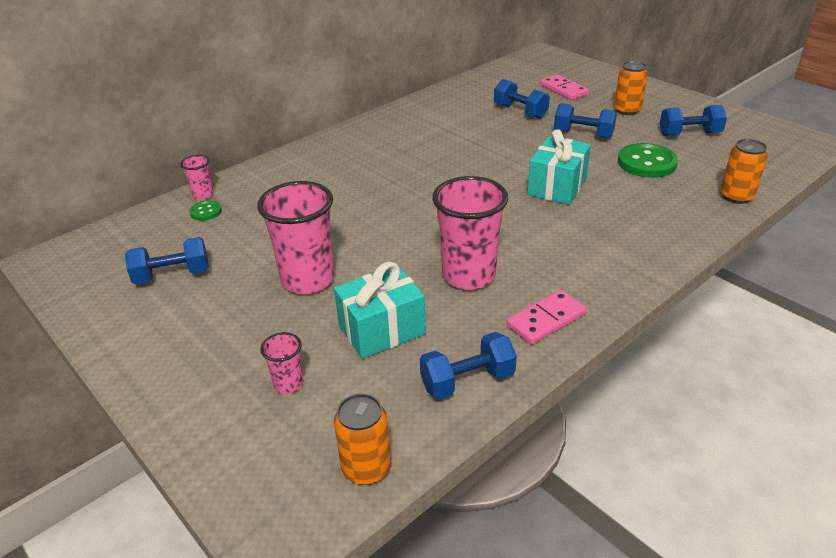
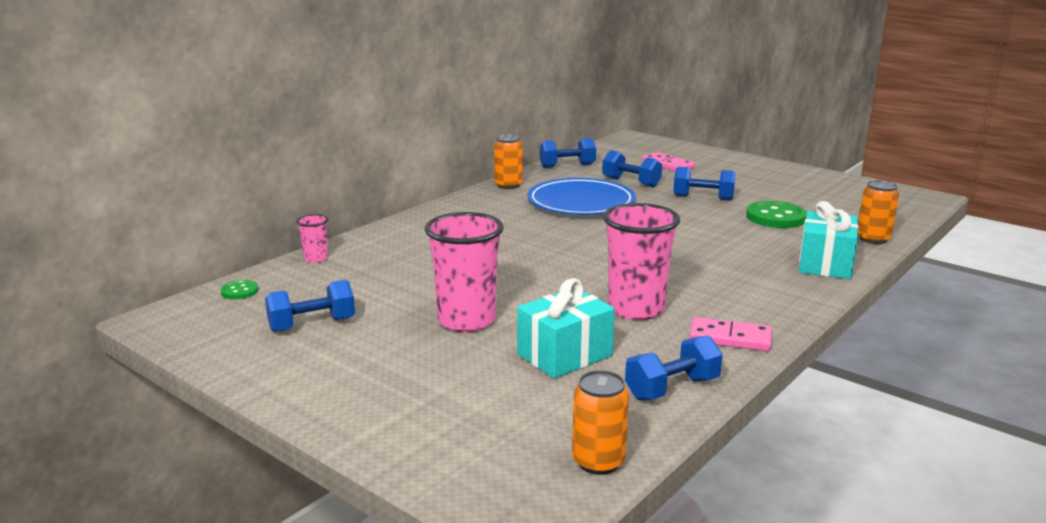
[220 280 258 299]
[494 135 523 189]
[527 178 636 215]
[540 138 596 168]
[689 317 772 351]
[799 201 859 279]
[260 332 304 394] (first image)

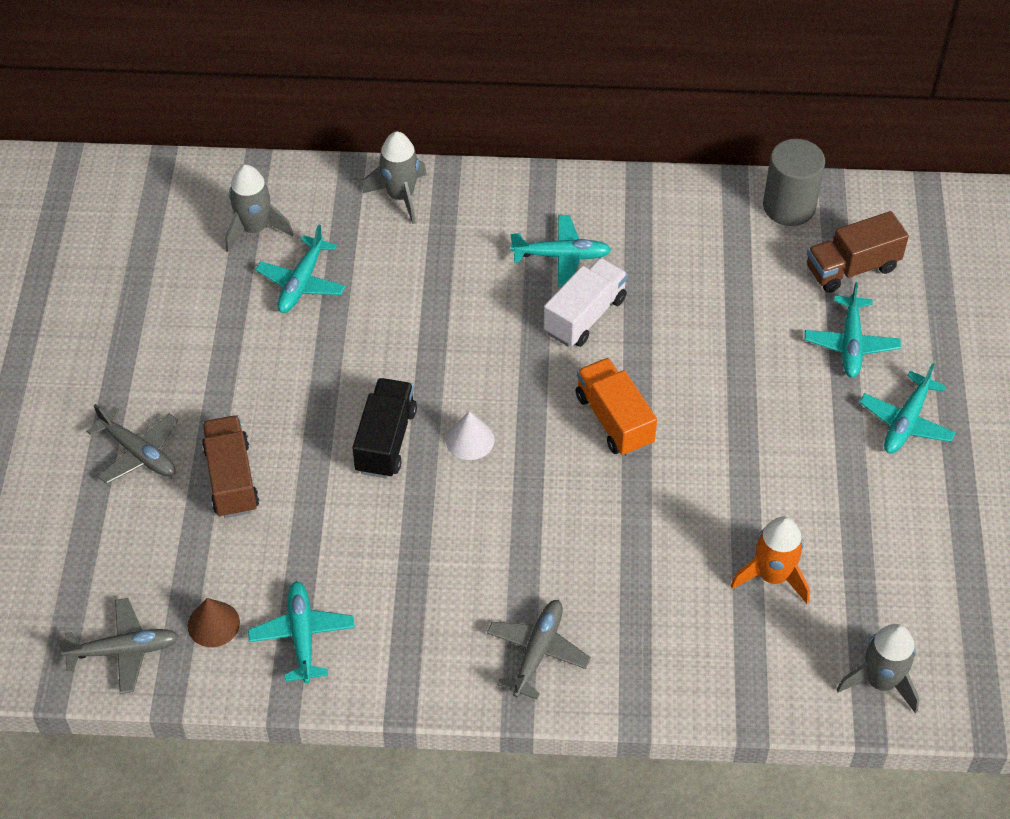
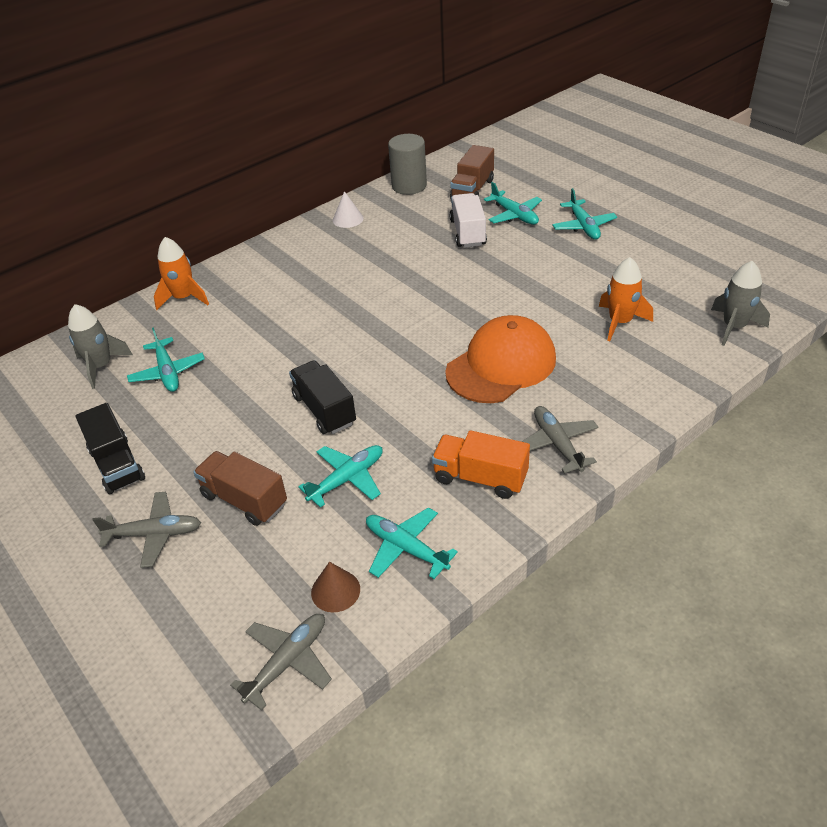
[76 403 145 494]
[154 237 209 310]
[298 445 383 508]
[333 191 363 228]
[432 430 530 499]
[445 315 556 403]
[449 193 487 248]

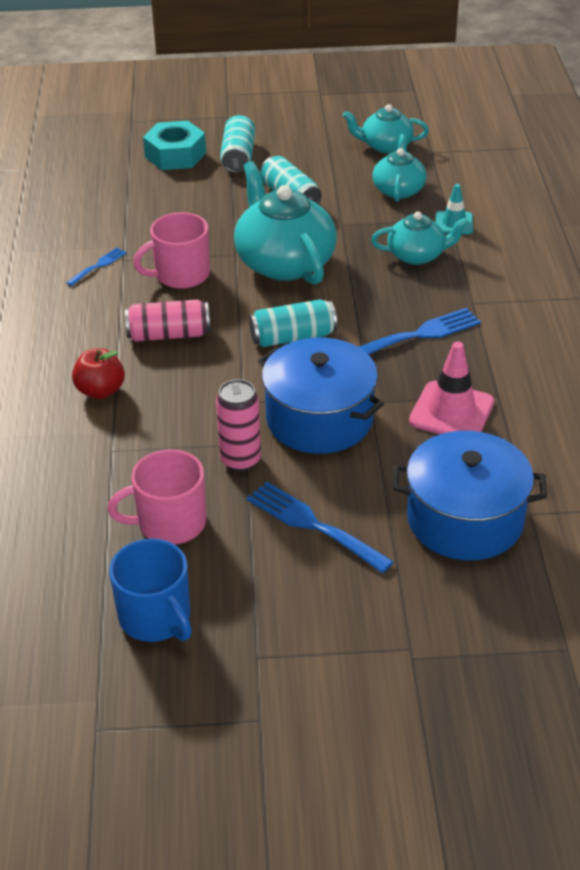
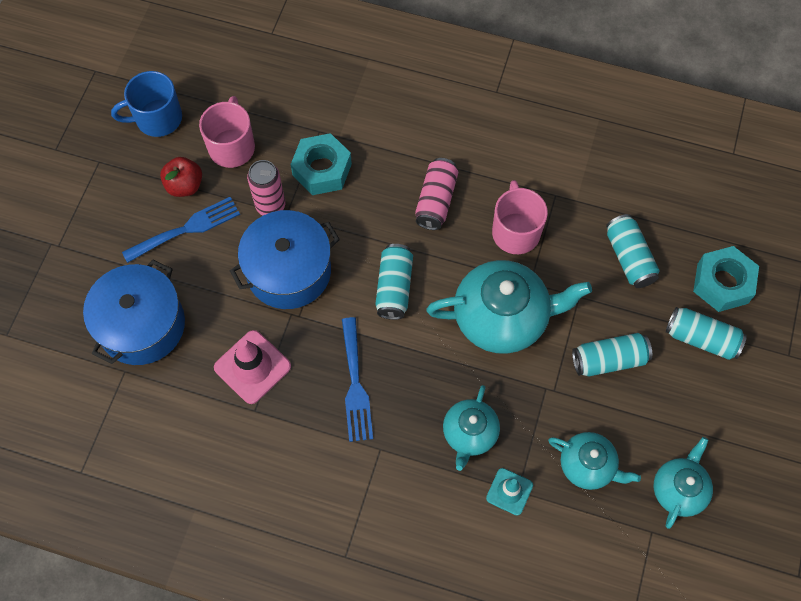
[160 157 202 197]
[291 133 352 195]
[606 214 659 288]
[66 247 127 286] (first image)

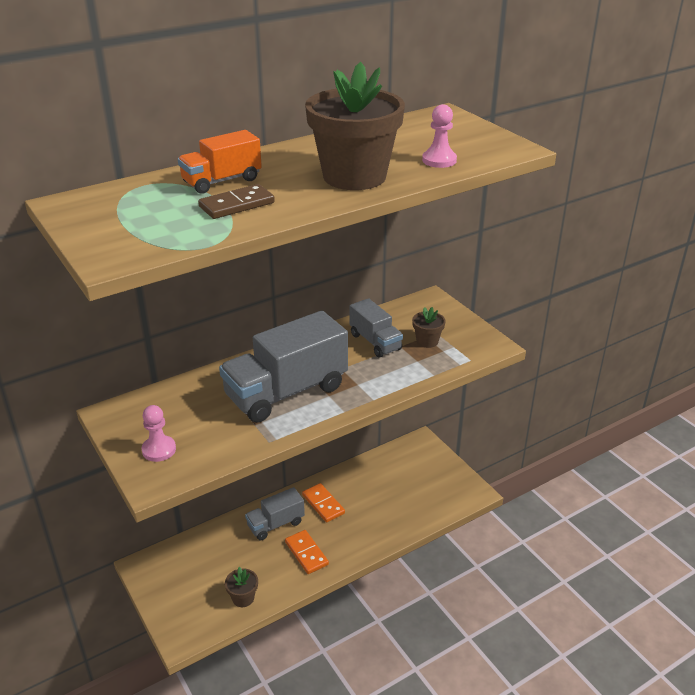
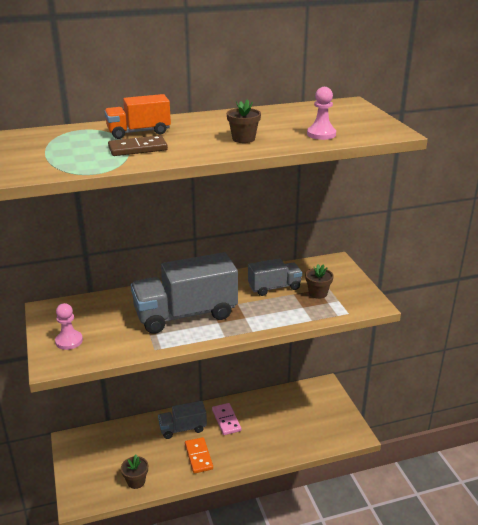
[212 403 241 435]
[227 99 261 143]
[248 258 302 296]

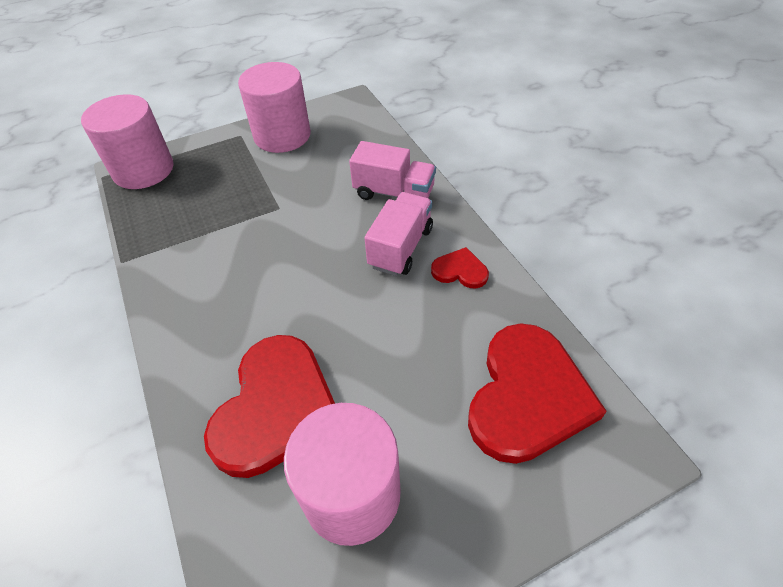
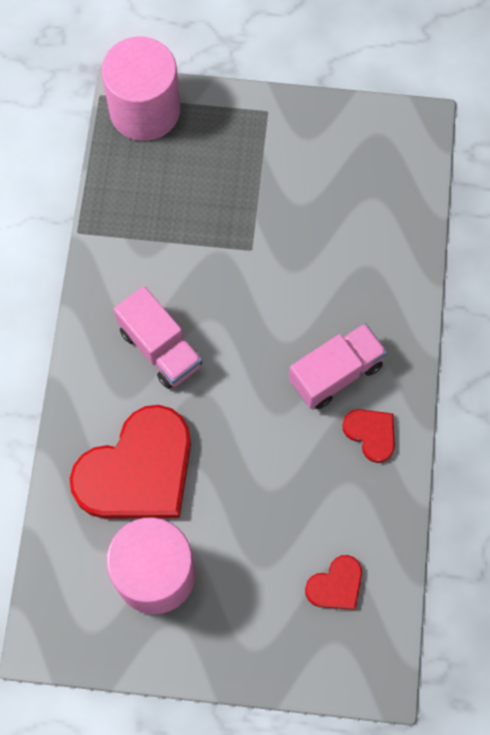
[114 286 202 389]
[305 555 362 610]
[238 62 311 153] (first image)

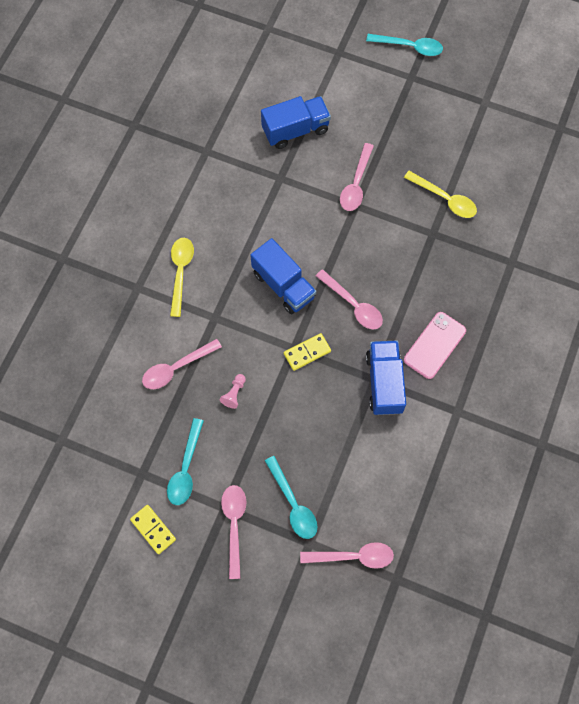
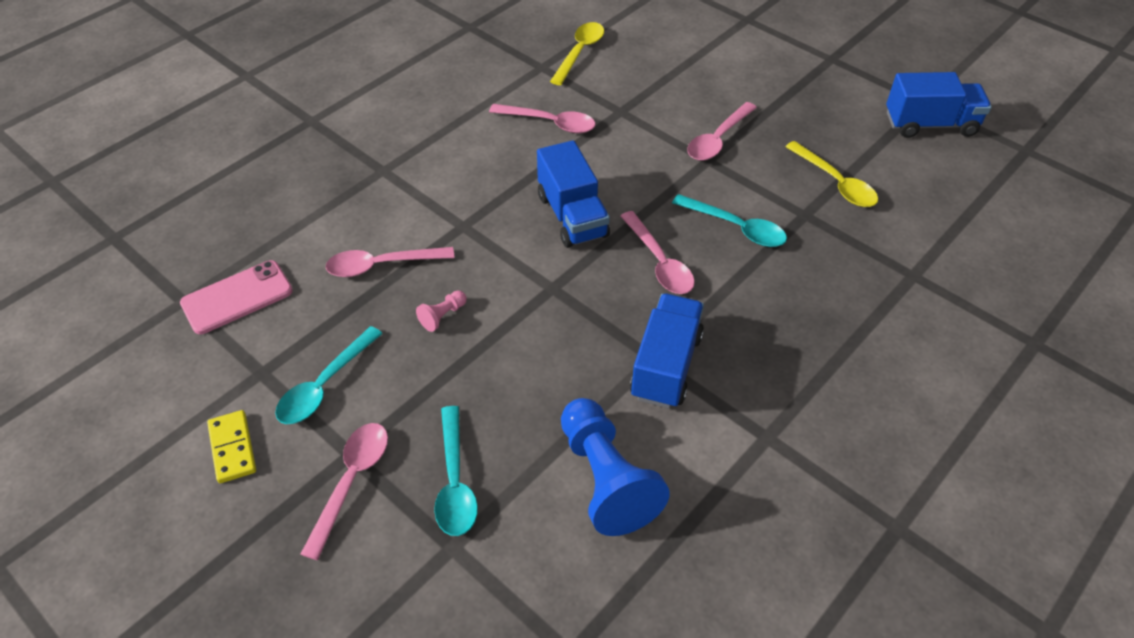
[180 260 293 334]
[489 104 596 133]
[550 22 604 85]
[561 398 670 536]
[672 194 787 247]
[886 72 992 138]
[284 333 331 371] (first image)

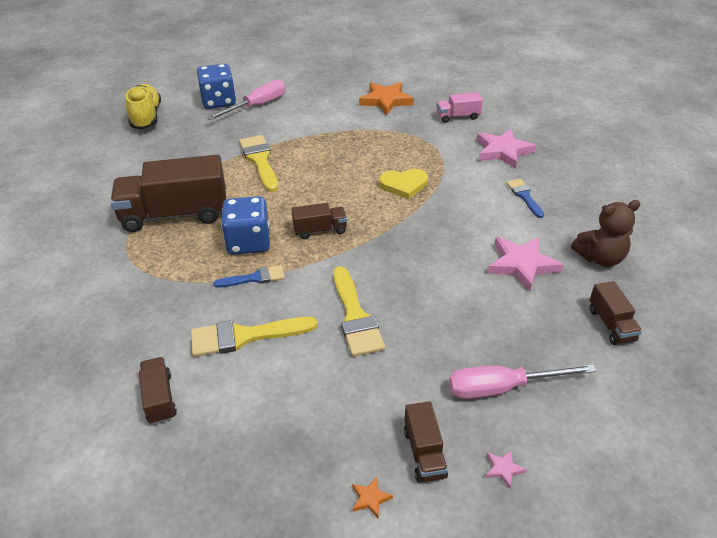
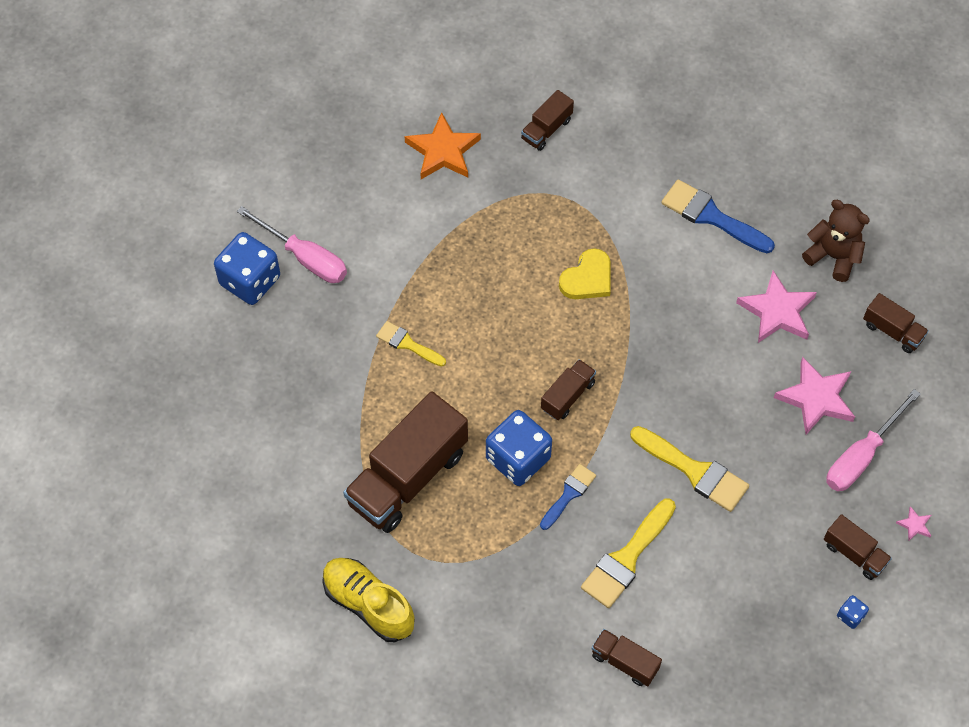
[237 206 347 283]
[322 558 415 642]
[376 321 446 367]
[521 90 574 151]
[661 179 775 253]
[774 357 855 435]
[802 200 870 282]
[837 595 869 629]

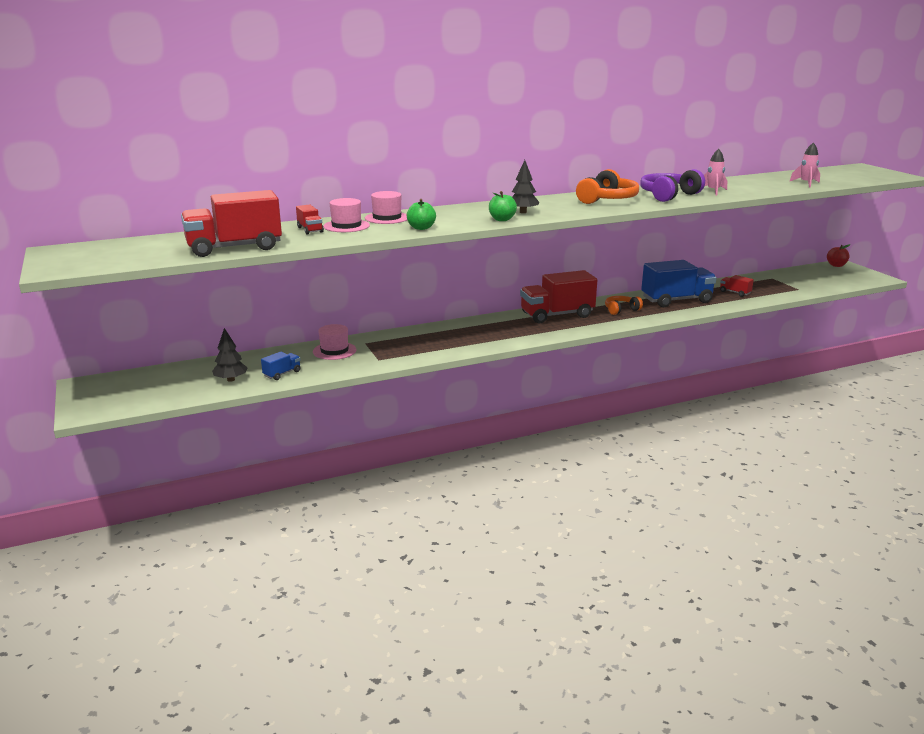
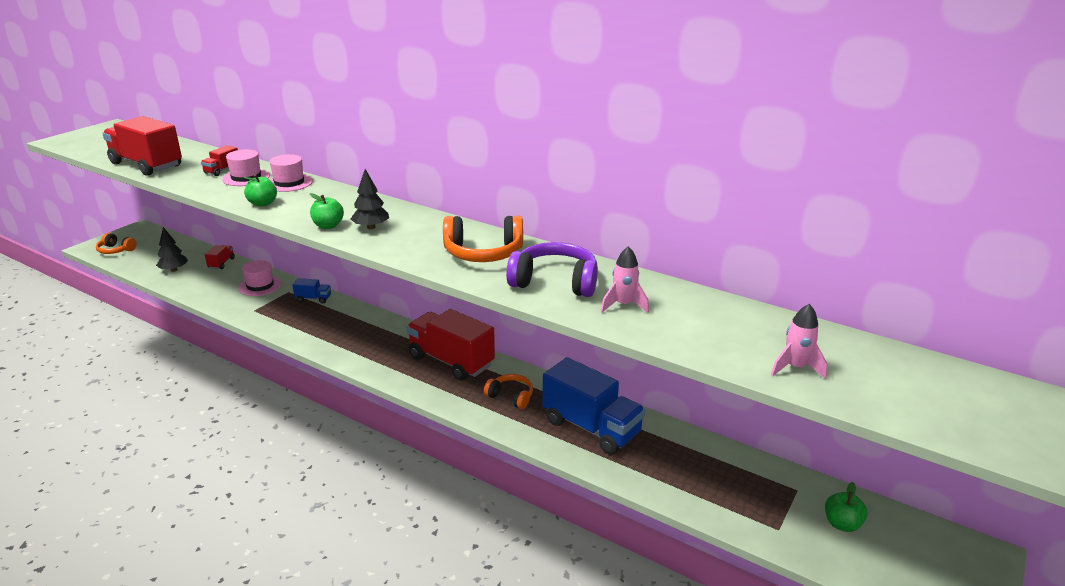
[96 233 137 254]
[205 245 235 269]
[292 278 331 304]
[825 482 867 532]
[827 244 850 267] (first image)

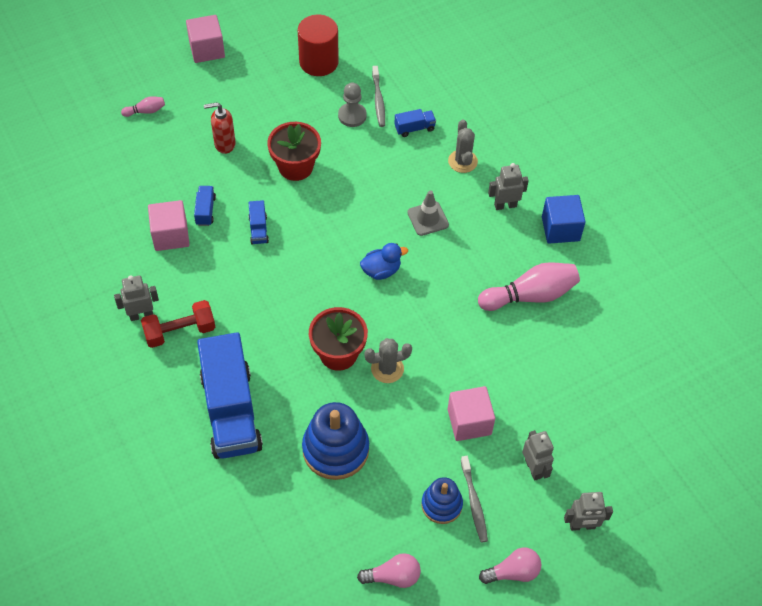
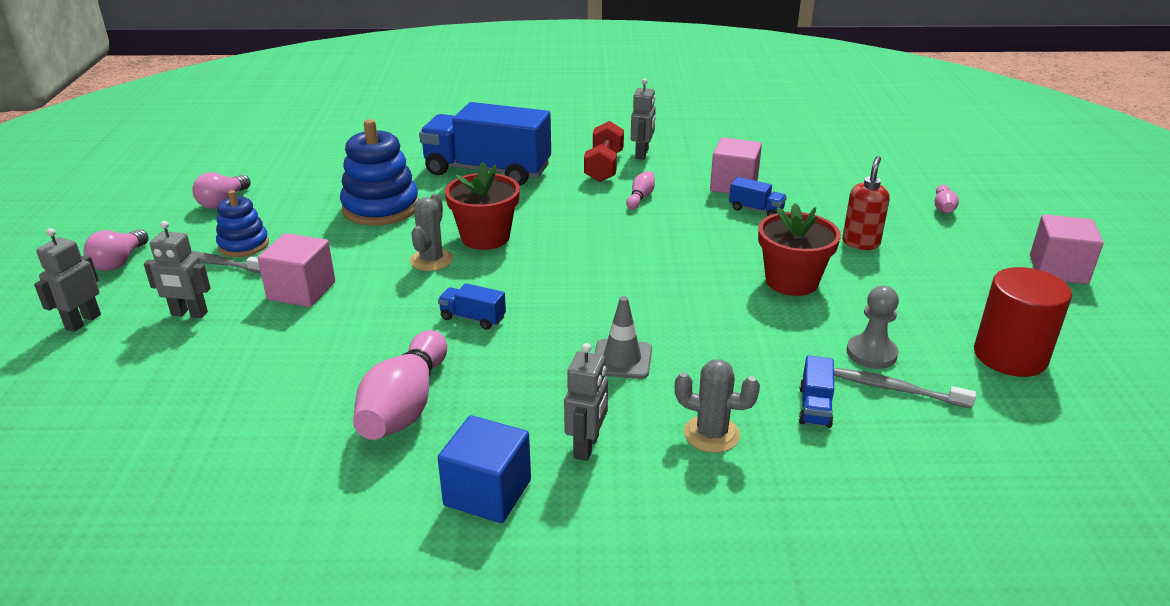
[438 283 506 330]
[626 171 655 210]
[360 243 408 280] (first image)

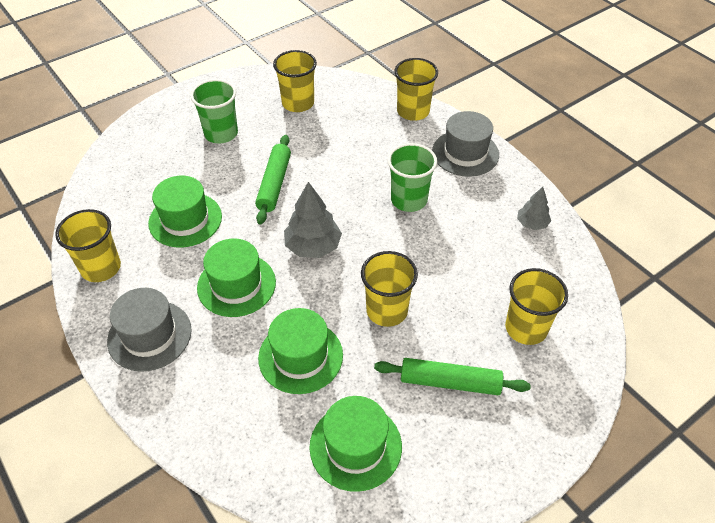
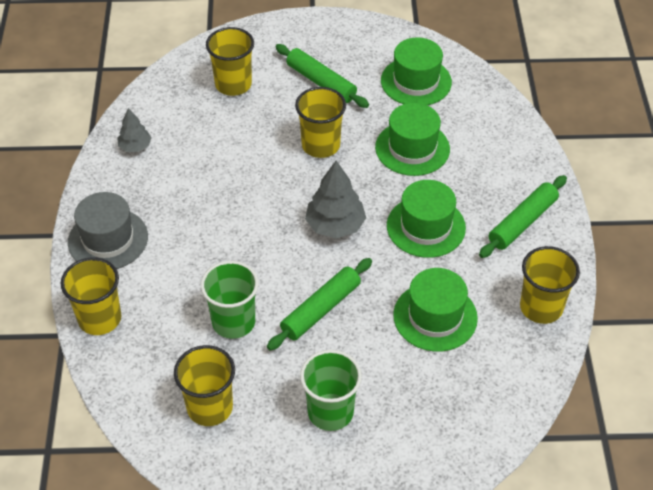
[201 261 259 339]
[479 175 567 258]

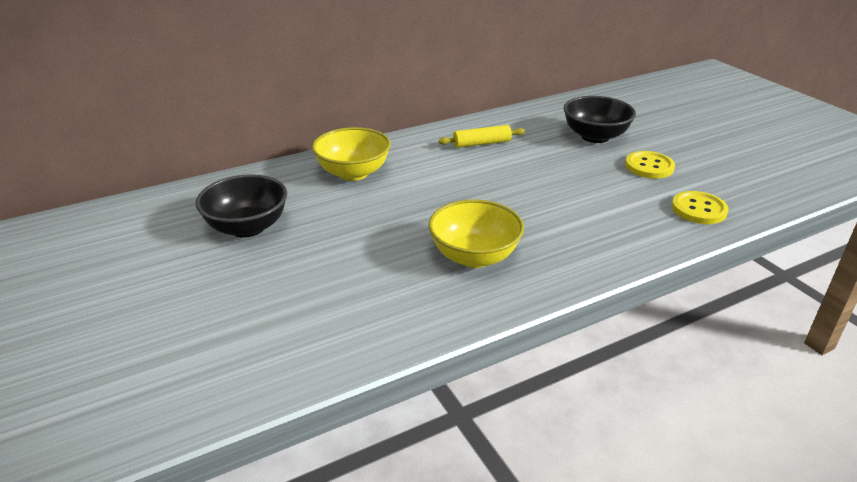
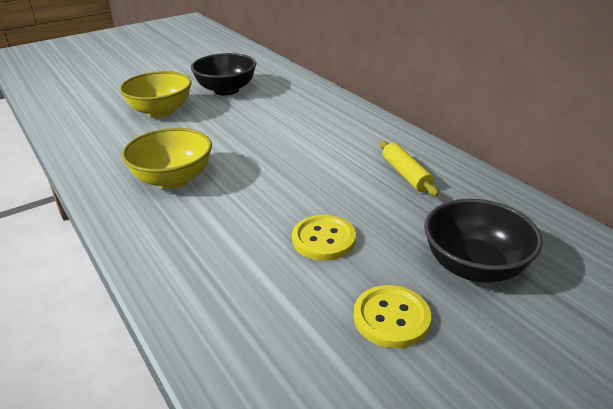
[119 71 192 118]
[292 215 356 261]

